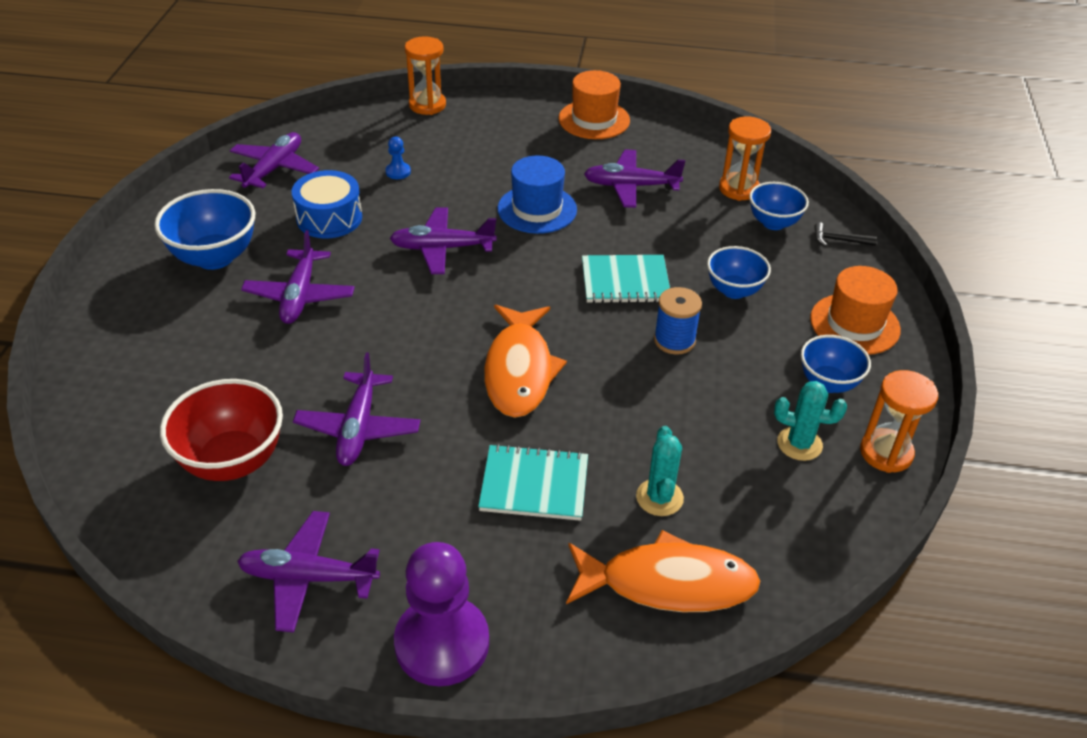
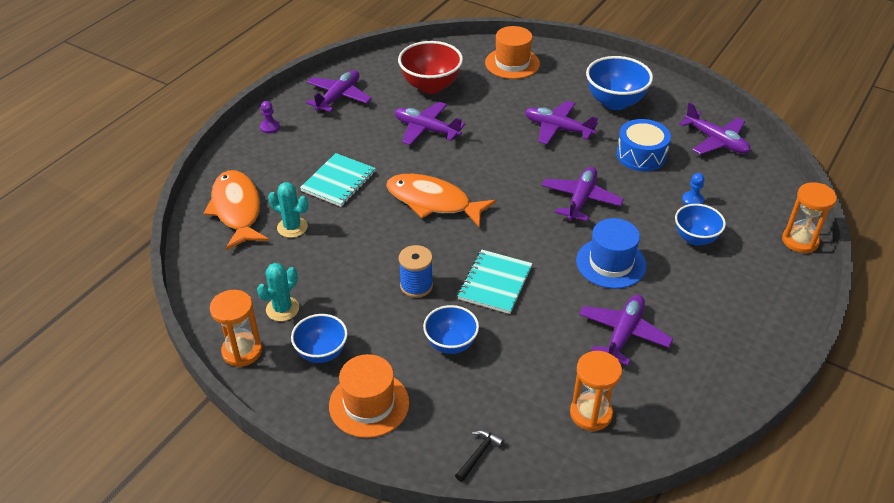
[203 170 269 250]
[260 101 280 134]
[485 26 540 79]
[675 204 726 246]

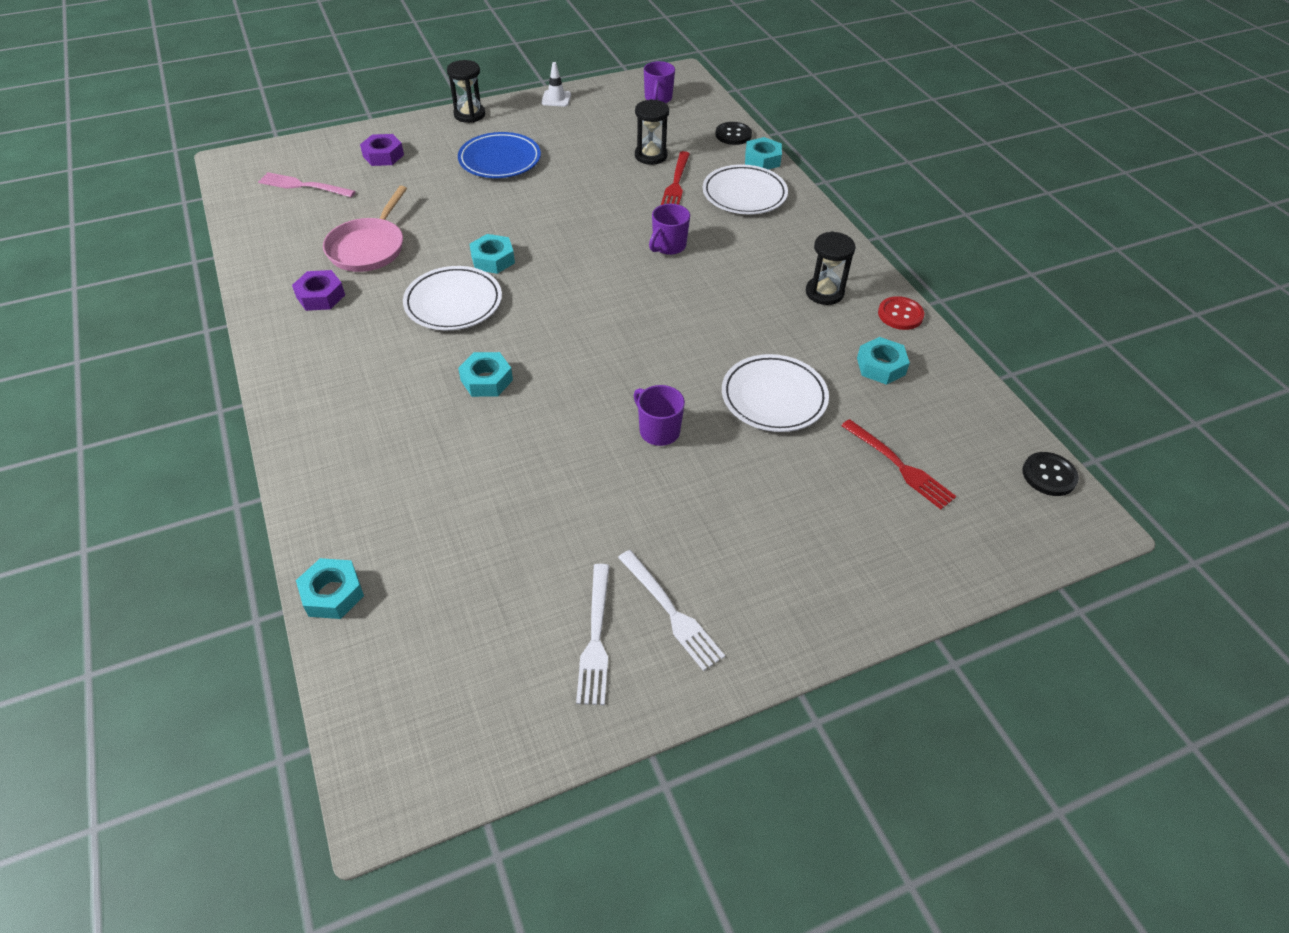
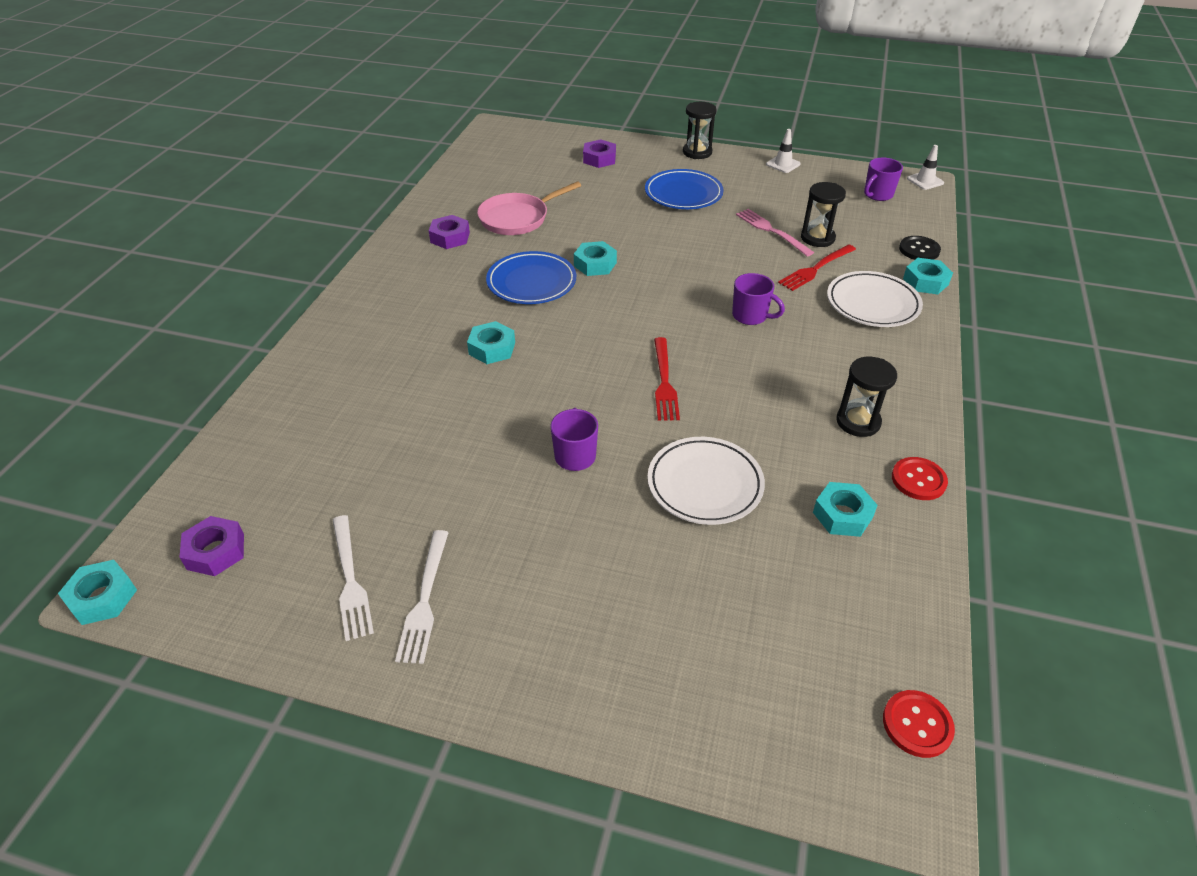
[58 560 137 625]
[179 516 244 576]
[333 515 374 641]
[486 251 576 304]
[654 337 680 421]
[732 273 785 325]
[736 209 814 256]
[883 690 955 758]
[907 145 944 190]

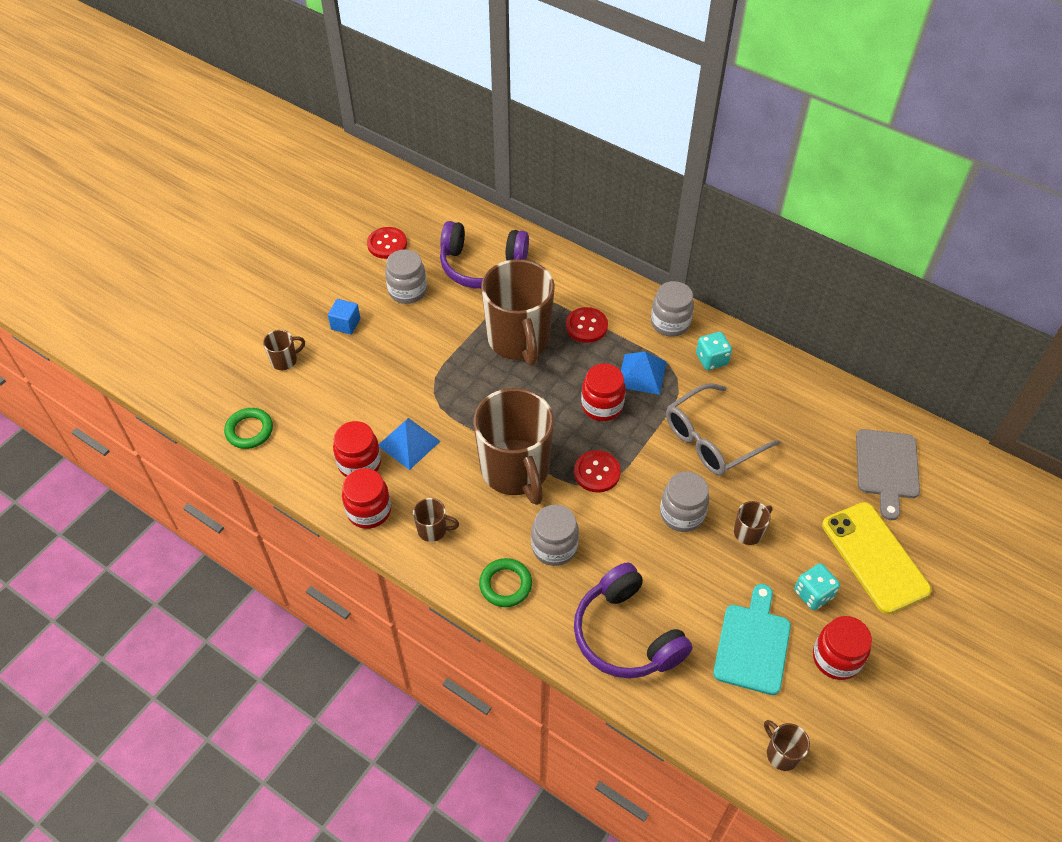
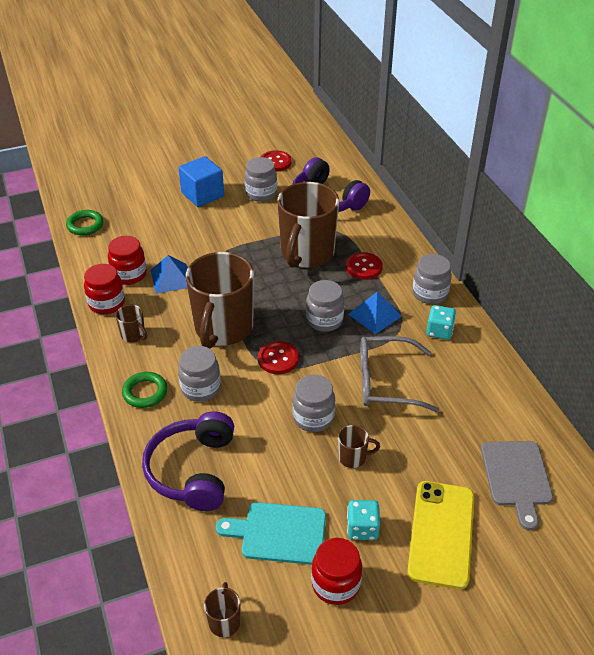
[179 156 224 207]
[216 502 326 565]
[306 280 344 332]
[481 441 553 530]
[263 330 305 370] (first image)

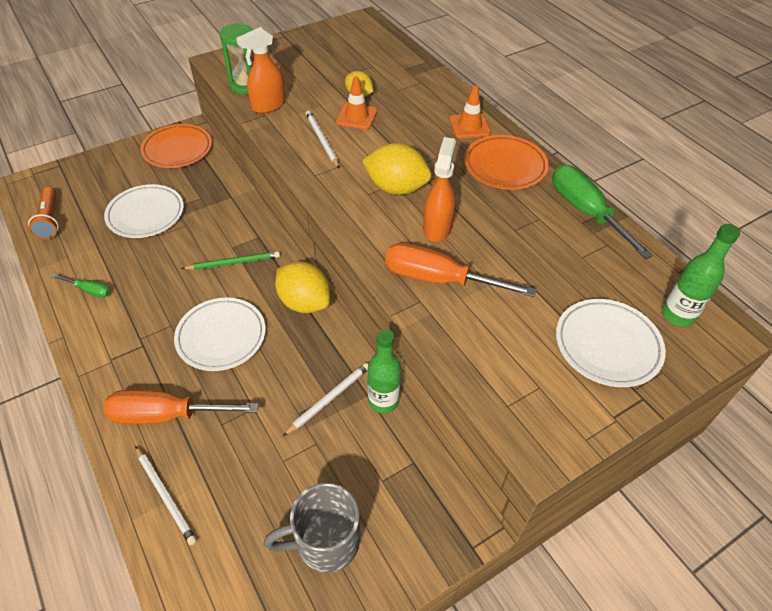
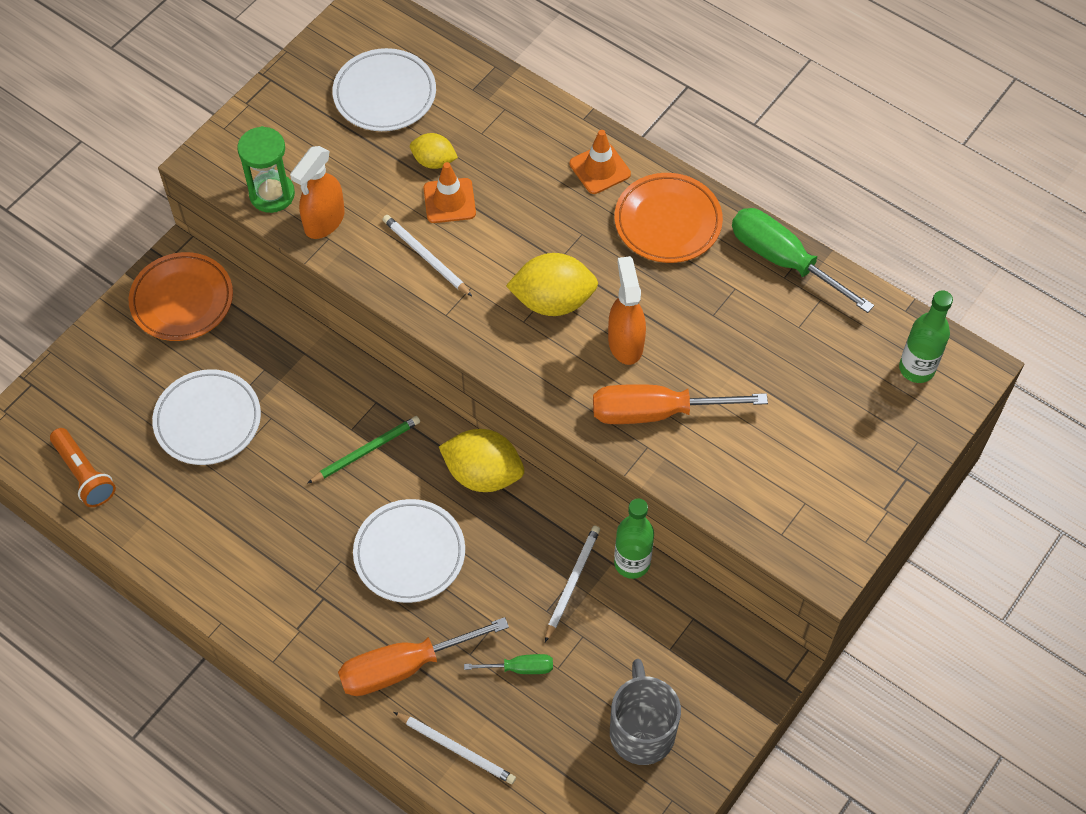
[332 48 436 131]
[464 654 553 674]
[610 659 681 765]

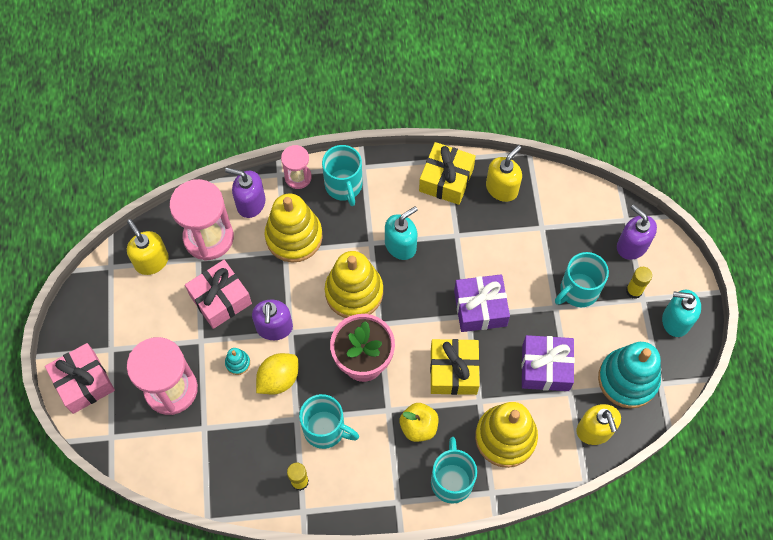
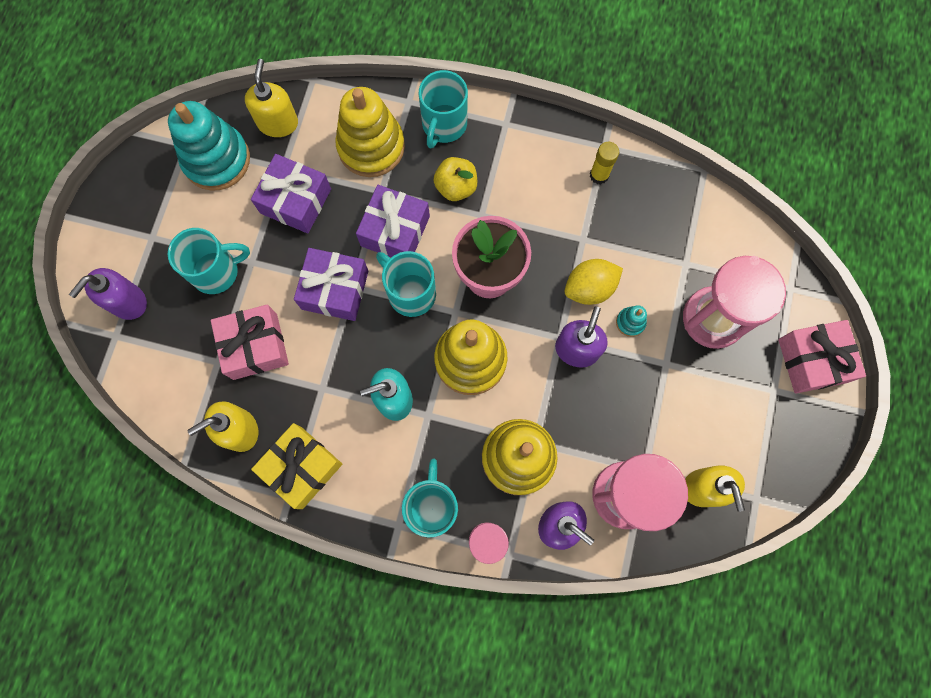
[69 268 147 320]
[211 304 289 380]
[356 185 430 257]
[376 251 436 317]
[626 267 652 299] (first image)
[662 290 701 337] (first image)

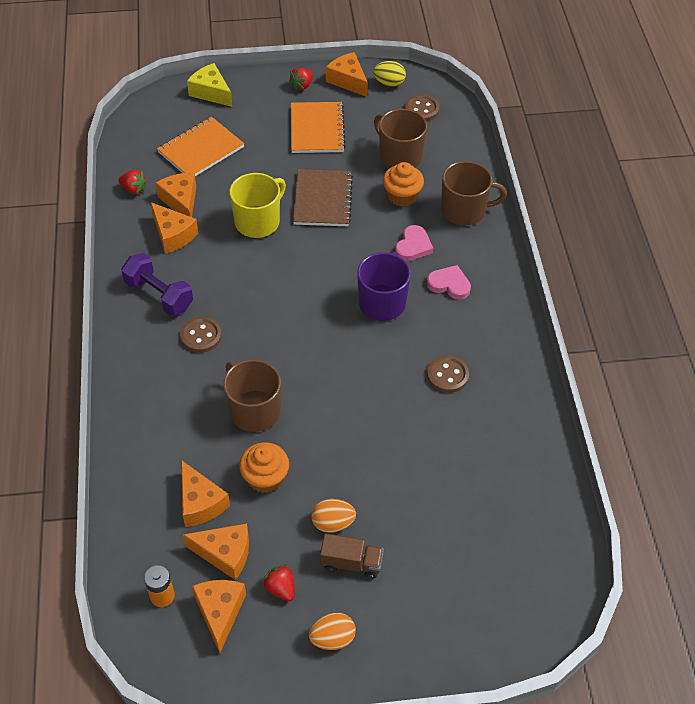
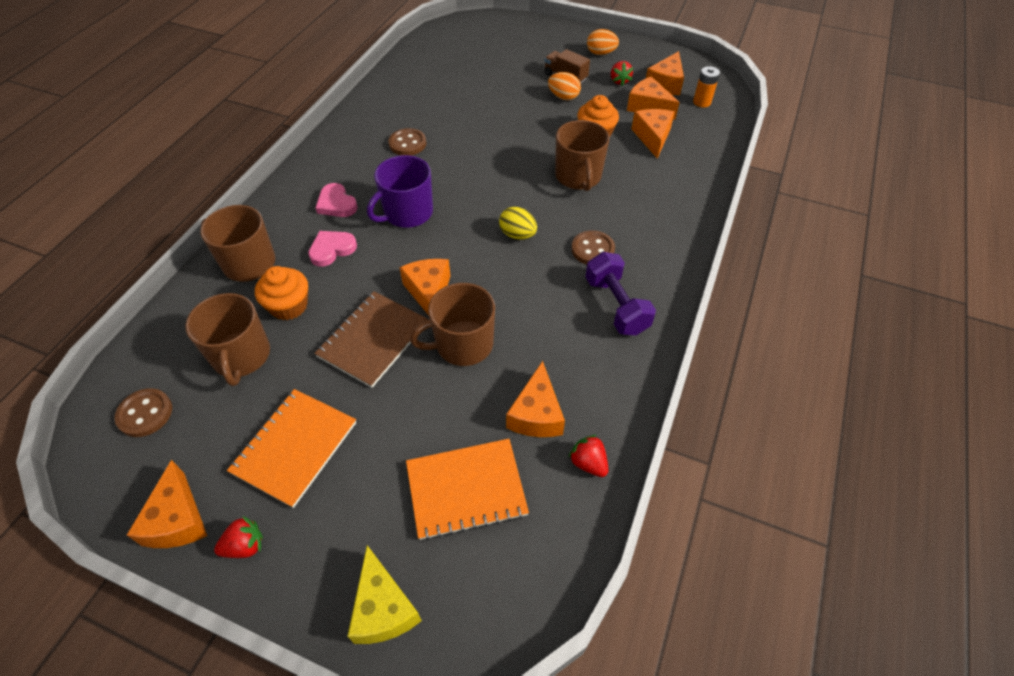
[399 259 450 315]
[410 283 495 366]
[499 207 537 239]

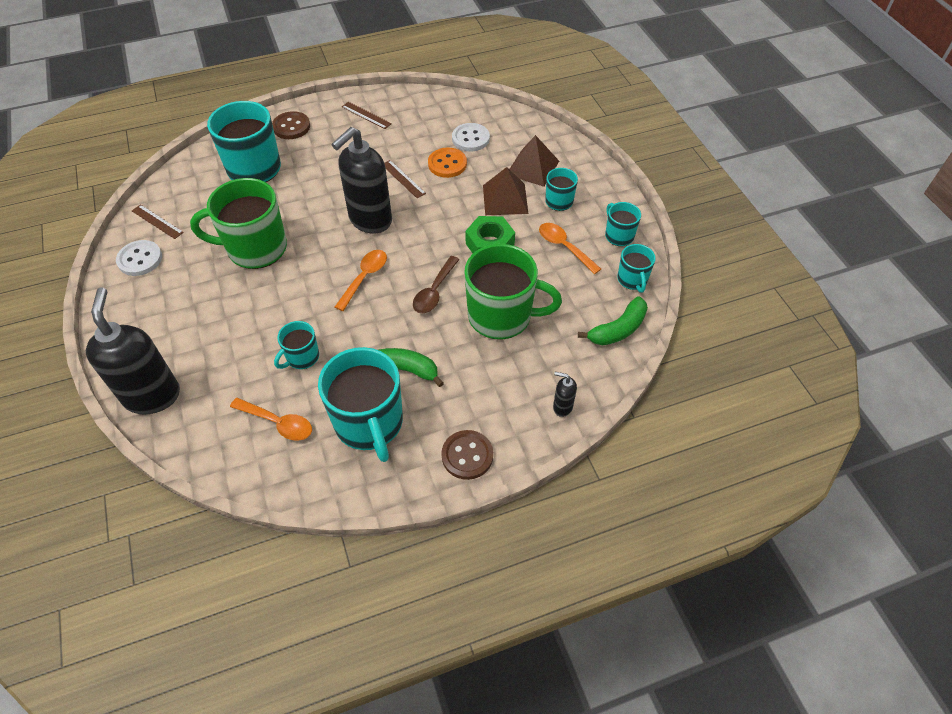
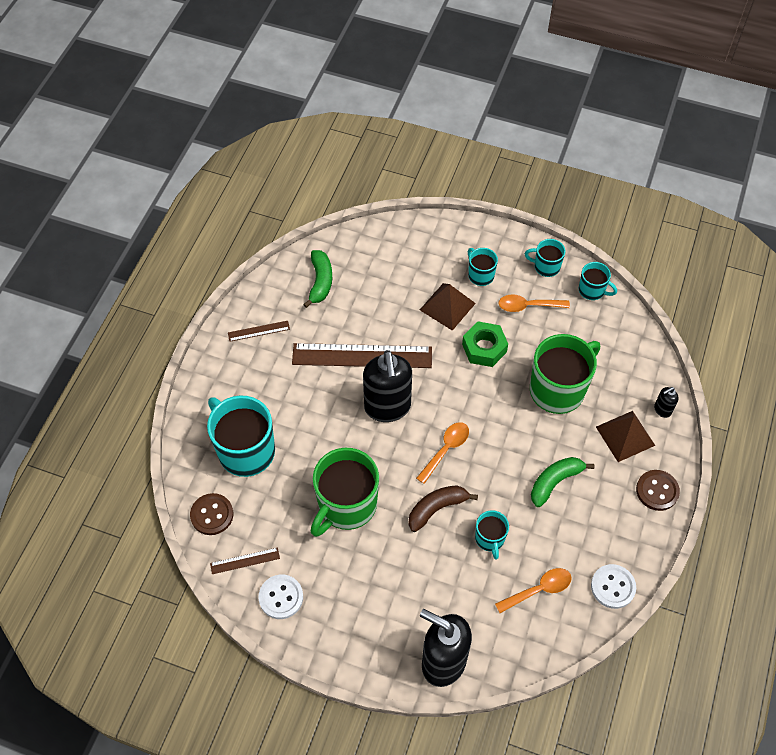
[190 493 233 535]
[292 343 432 368]
[303 250 332 308]
[408 485 478 532]
[416 422 469 484]
[591 564 636 609]
[596 411 655 462]
[318 347 403 462] (first image)
[413 256 460 313] (first image)
[428 147 467 178] (first image)

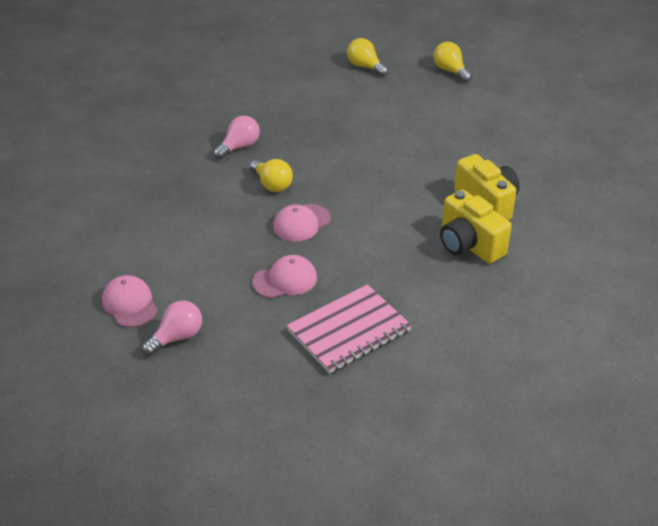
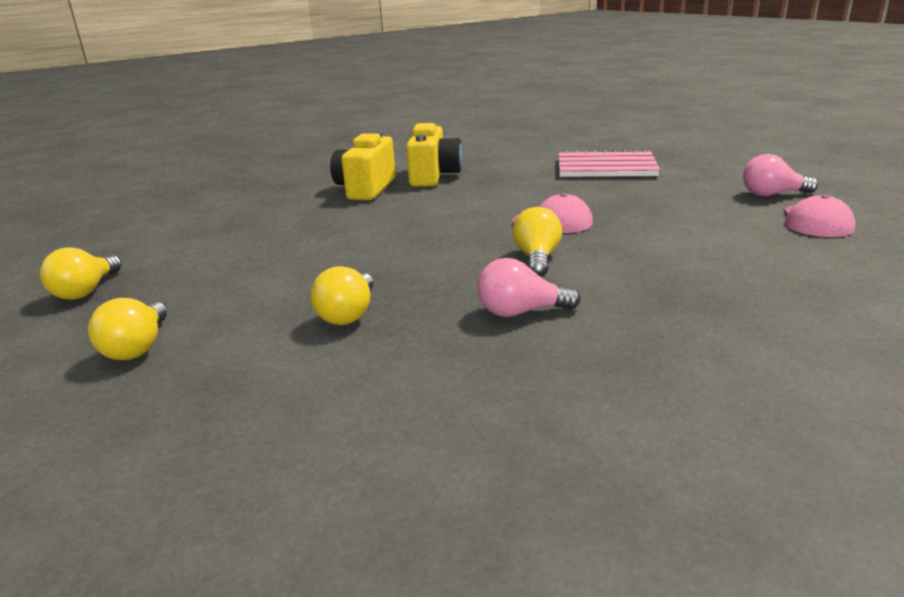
[311 266 373 325]
[252 255 317 298] (first image)

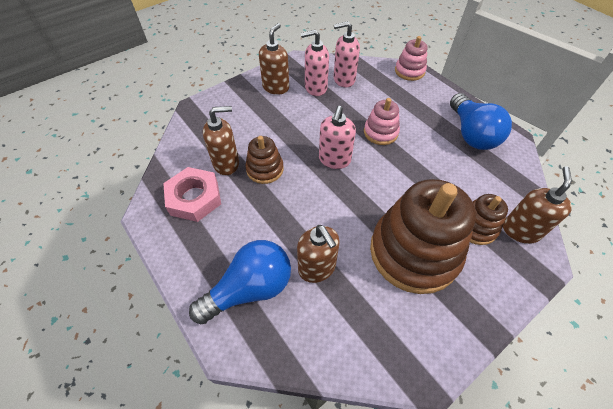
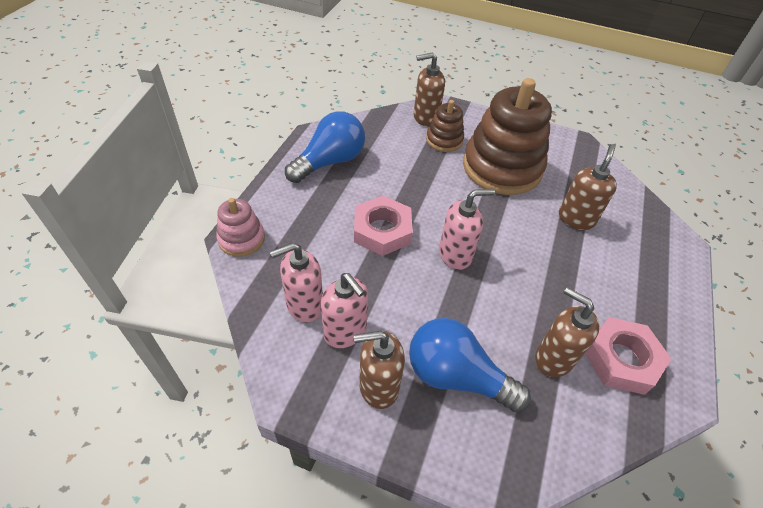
[270 243 323 323]
[354 196 413 256]
[409 318 531 412]
[245 136 284 184] (first image)

